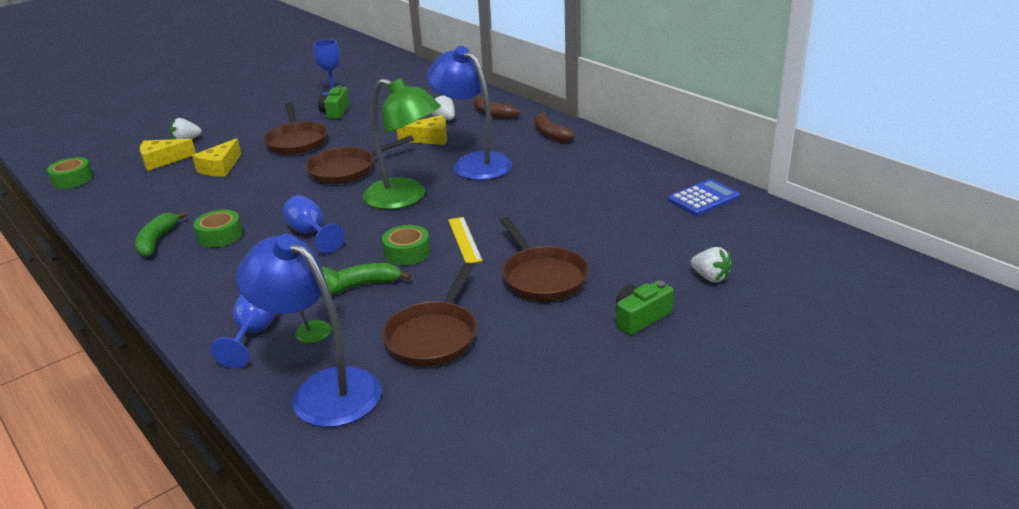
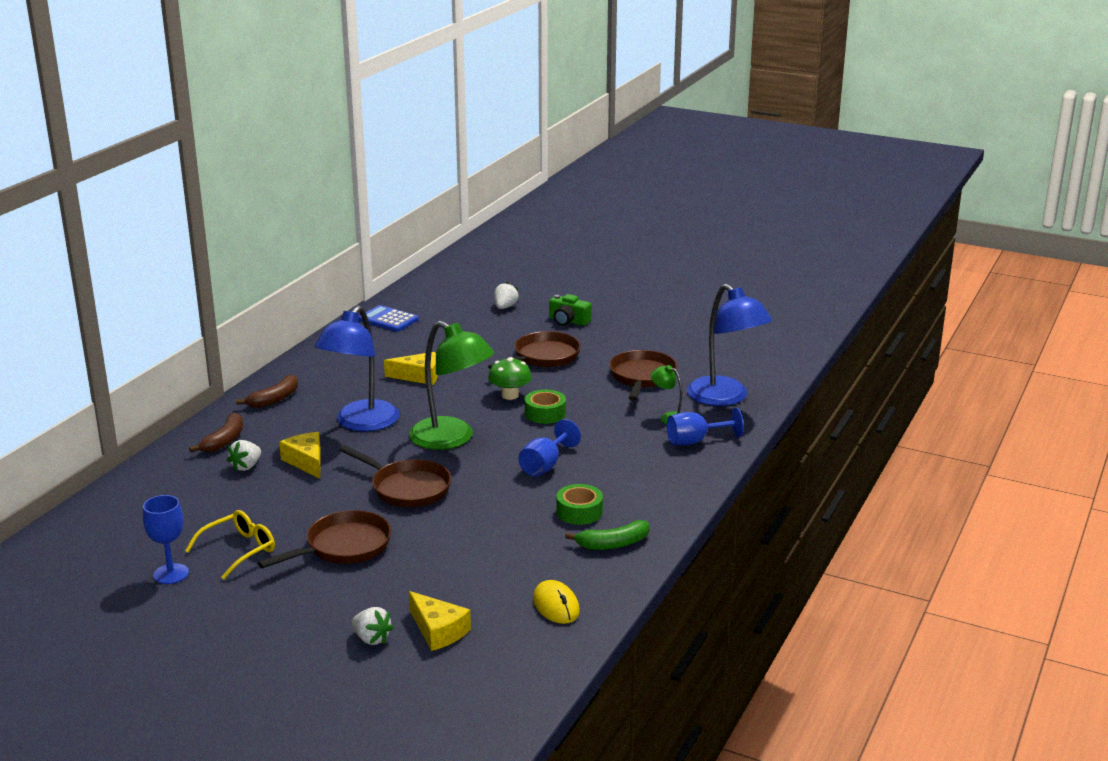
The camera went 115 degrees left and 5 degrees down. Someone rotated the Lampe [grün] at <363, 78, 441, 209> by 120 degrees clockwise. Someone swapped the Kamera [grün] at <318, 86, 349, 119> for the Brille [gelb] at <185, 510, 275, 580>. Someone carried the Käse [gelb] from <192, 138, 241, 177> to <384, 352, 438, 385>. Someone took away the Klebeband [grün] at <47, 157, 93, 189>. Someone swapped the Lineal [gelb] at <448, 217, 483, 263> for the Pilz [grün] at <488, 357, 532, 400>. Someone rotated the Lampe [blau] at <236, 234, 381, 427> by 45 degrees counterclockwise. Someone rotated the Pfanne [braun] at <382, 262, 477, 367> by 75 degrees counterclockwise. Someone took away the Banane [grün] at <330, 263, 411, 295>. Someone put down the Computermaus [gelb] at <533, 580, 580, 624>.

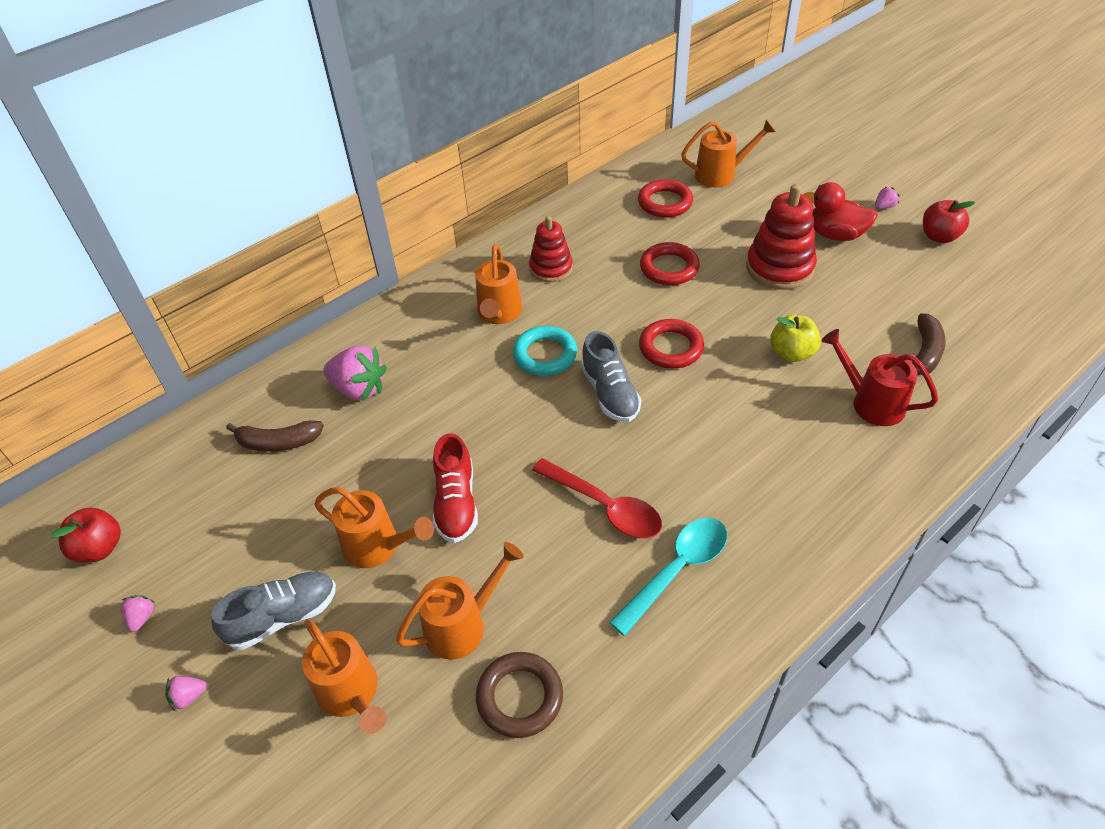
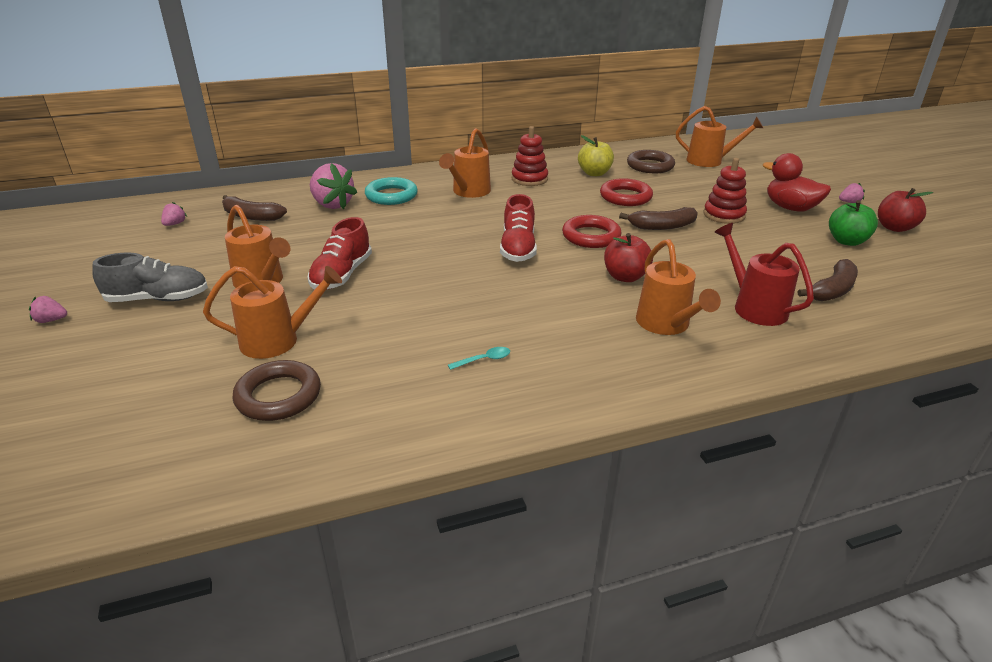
The camera went 20 degrees right and 15 degrees down. Someone repainted the Ring [rot] at <638, 179, 693, 218>, which became the Ring [braun] at <627, 150, 675, 173>. Someone scaled the Stapelspielzeug [rot] at <746, 184, 817, 290> by 0.65. Someone carried the Apfel [gelb] from <770, 315, 821, 362> to <578, 135, 614, 176>. Someone carried the Ring [türkis] from <513, 326, 577, 376> to <365, 177, 418, 205>. Someone repainted the Schuh [grau] at <581, 331, 641, 422>, which became the Schuh [rot] at <500, 194, 537, 262>. Someone took away the Löffel [rot] at <532, 458, 662, 538>. Someone carried the Apfel [rot] from <51, 507, 121, 562> to <604, 233, 653, 282>. Someone scaled the Löffel [türkis] at <609, 518, 727, 636> by 0.41. Someone carried the Erdbeere [rosa] from <121, 595, 154, 632> to <161, 202, 187, 226>. Someone carried the Gießkanne [orange] from <302, 619, 386, 734> to <636, 239, 721, 335>. Someone put down the Apfel [grün] at <829, 200, 878, 246>. Someone put down the Banane [braun] at <619, 207, 698, 230>.

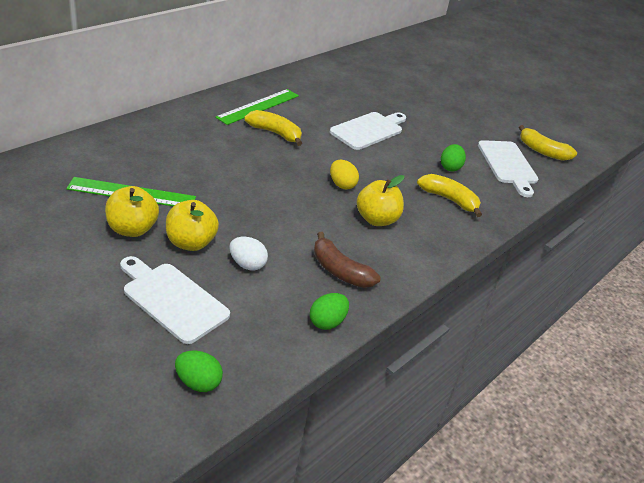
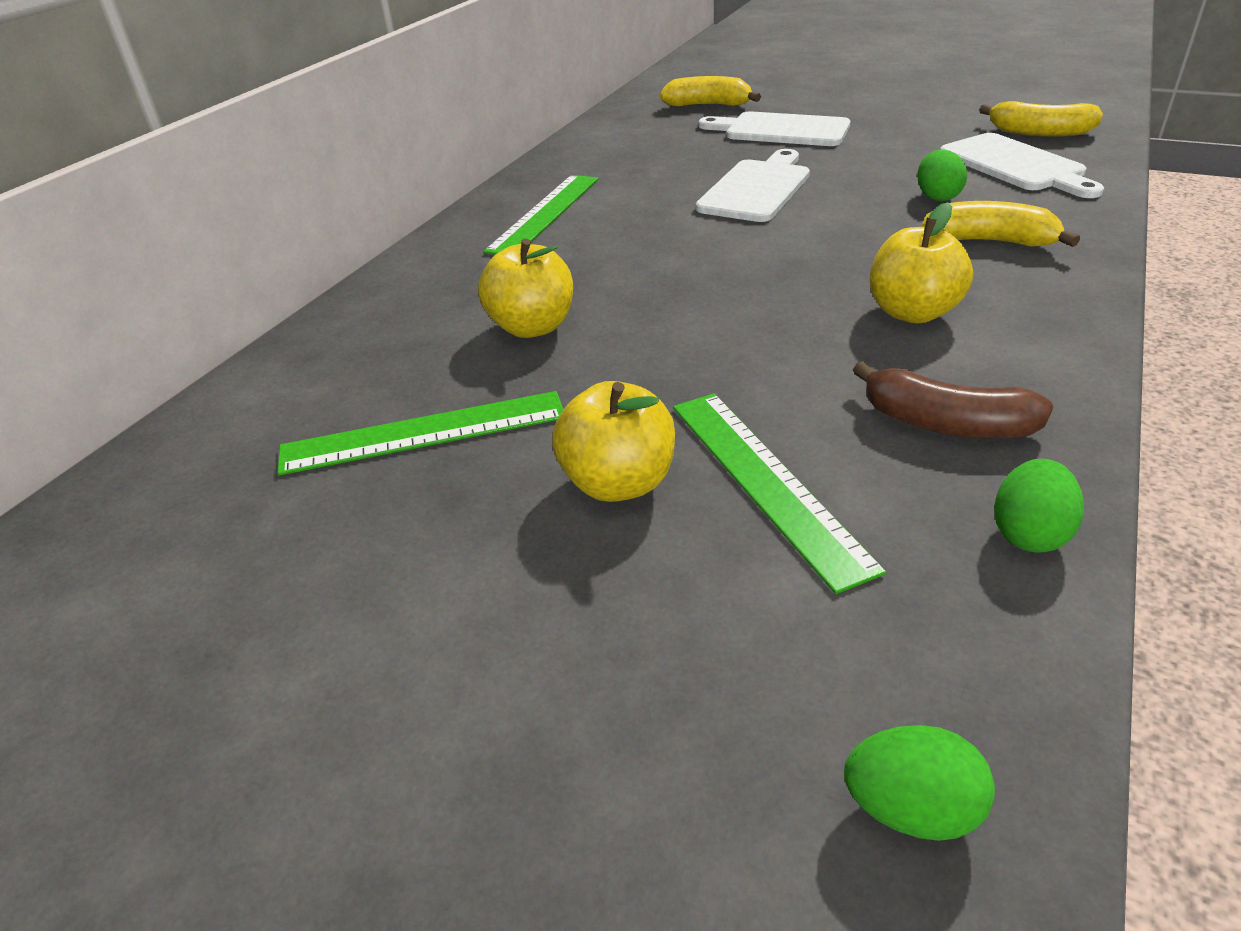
The camera went 10 degrees left and 0 degrees up. Someone carried the Banane [gelb] from <244, 110, 302, 146> to <660, 76, 761, 106>. Someone took away the Ei [gelb] at <330, 160, 359, 189>. Someone carried the Apfel [gelb] from <105, 186, 159, 237> to <478, 238, 573, 338>. Someone swapped the Ei [weiß] at <229, 237, 268, 271> for the Lineal [grün] at <673, 393, 886, 594>. Someone carried the Schneidebrett [weiß] from <120, 256, 230, 344> to <699, 112, 851, 146>.

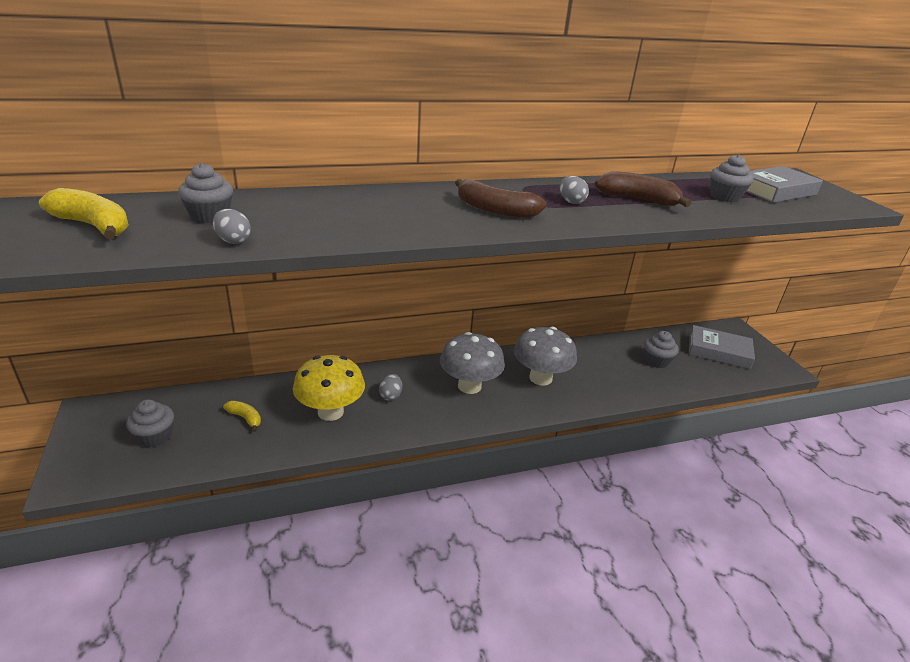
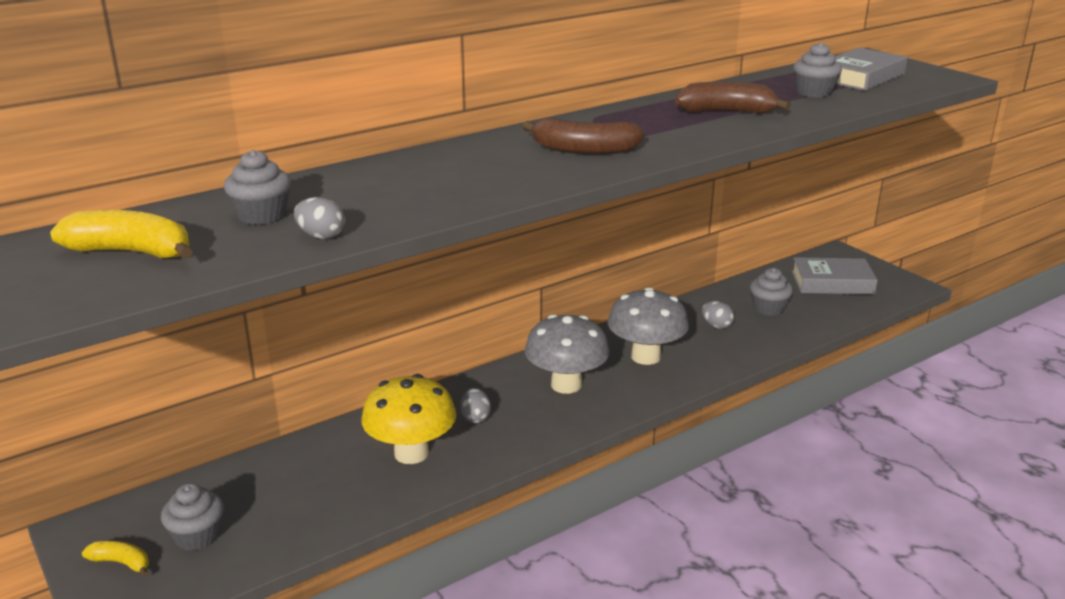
The camera went 15 degrees left and 5 degrees down. Someone carried the Ei [grau] from <560, 176, 589, 204> to <702, 301, 735, 329>. Someone carried the Banane [gelb] from <223, 401, 261, 432> to <82, 541, 149, 577>.

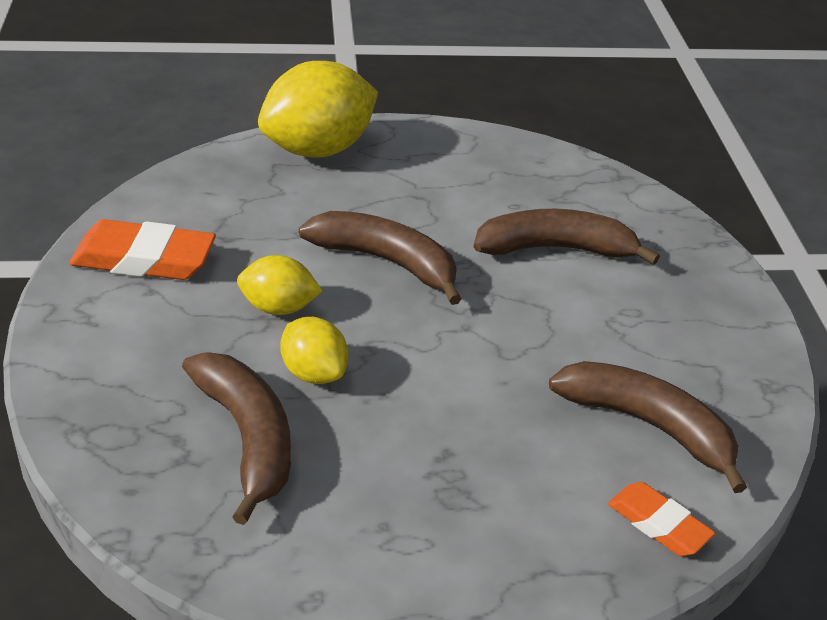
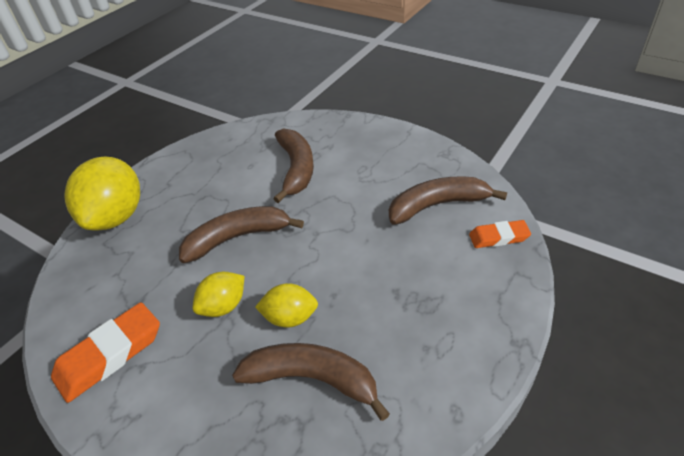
The camera went 45 degrees left and 5 degrees up. Someone rotated the Banane [braun] at <474, 209, 660, 265> by 135 degrees clockwise.

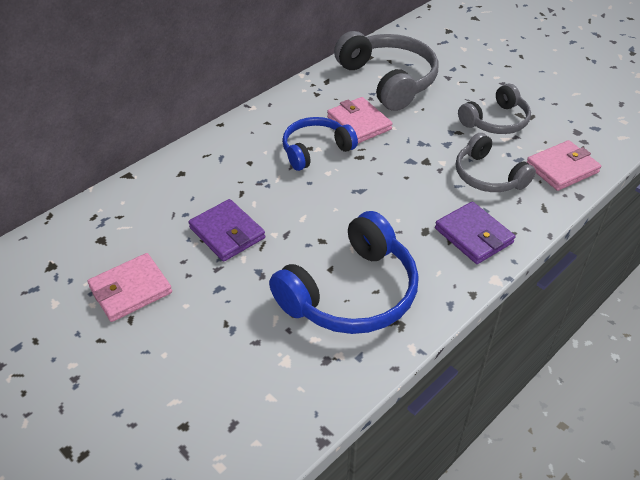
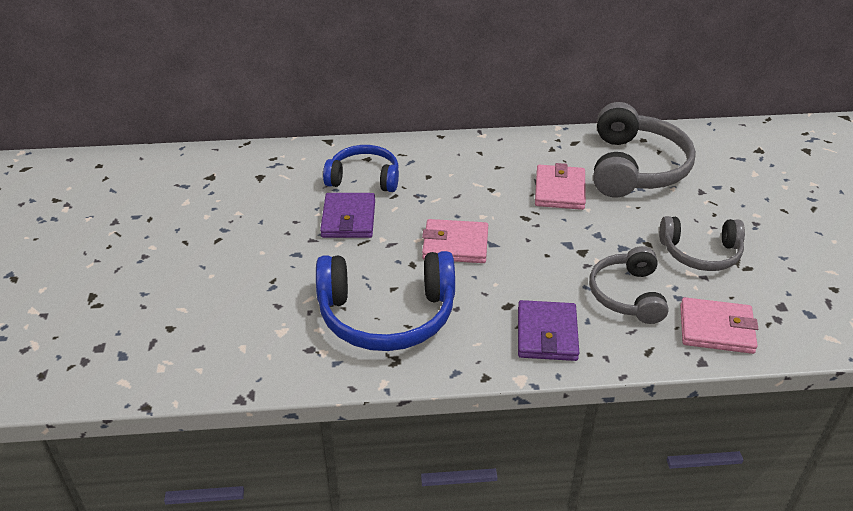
The camera went 40 degrees right and 5 degrees down. Someone carried the Kopfhörer [blau] from <282, 117, 358, 171> to <323, 145, 399, 192>. Someone carried the Geldbörse [rosa] from <87, 253, 172, 322> to <422, 219, 488, 263>.

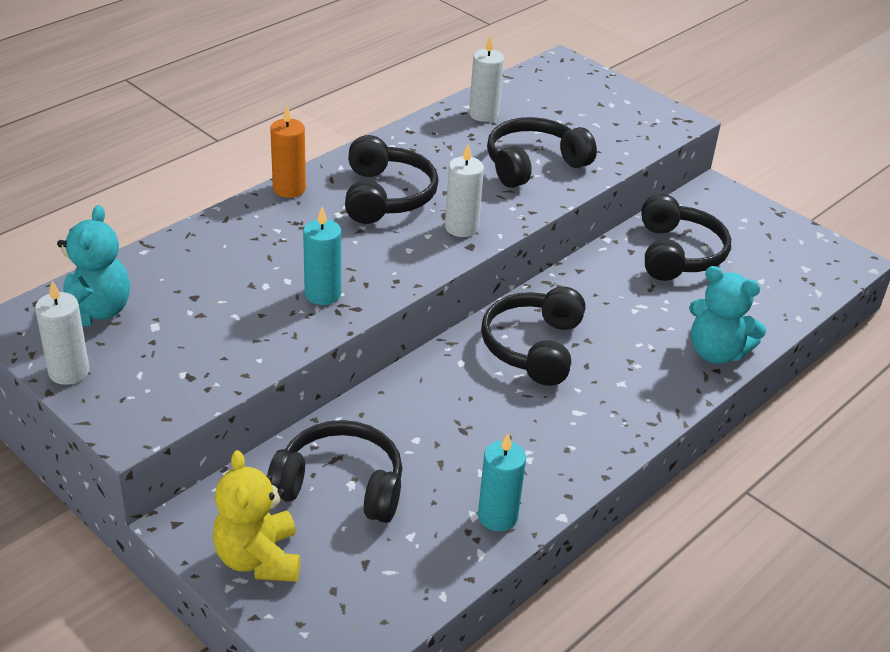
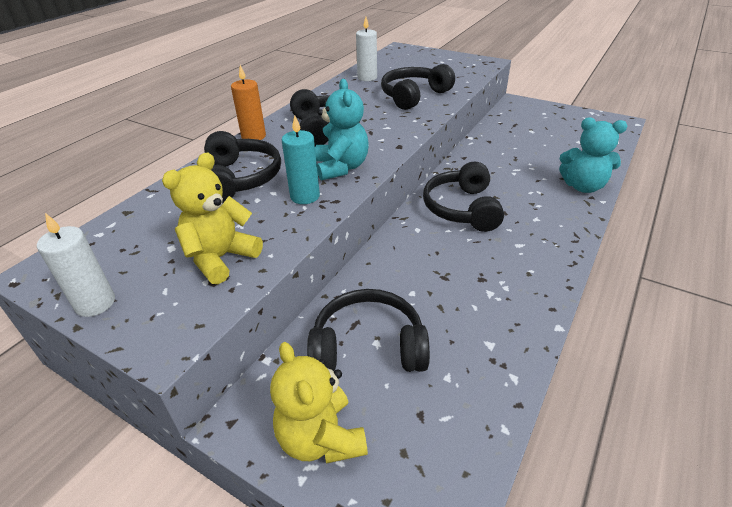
The camera went 10 degrees left and 0 degrees up. Someone took away the Kerze [weiß] at <445, 144, 484, 237>. Someone carried the Kopfhörer [schwarz] from <641, 194, 731, 281> to <204, 131, 281, 203>. Someone carried the Teddybär [türkis] from <57, 205, 130, 326> to <315, 79, 369, 180>. Someone took away the Kerze [türkis] at <478, 434, 526, 531>. Someone put down the Teddybär [gelb] at <162, 152, 263, 284>.

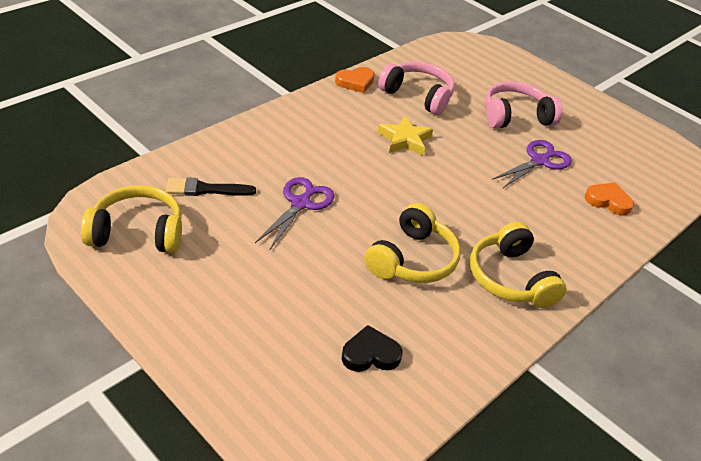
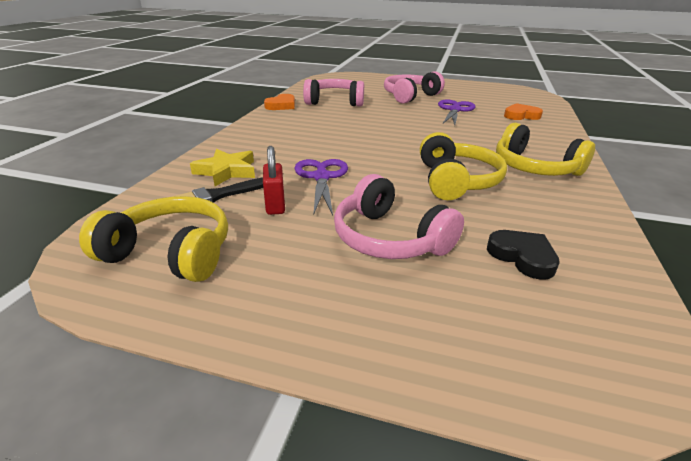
The camera went 25 degrees left and 10 degrees down. Someone carried the Stern [gelb] from <377, 116, 433, 156> to <190, 149, 255, 186>. Someone rotated the Kopfhörer [gelb] at <81, 185, 182, 253> by 45 degrees clockwise. Someone rotated the Herz [schwarz] at <342, 325, 402, 372> by 90 degrees clockwise. Someone put down the Vorhängeschloss [rot] at <263, 146, 285, 215>. Someone put down the Kopfhörer [rosa] at <334, 174, 464, 259>.

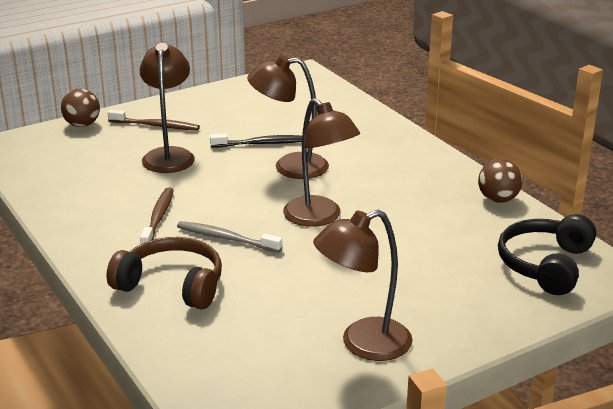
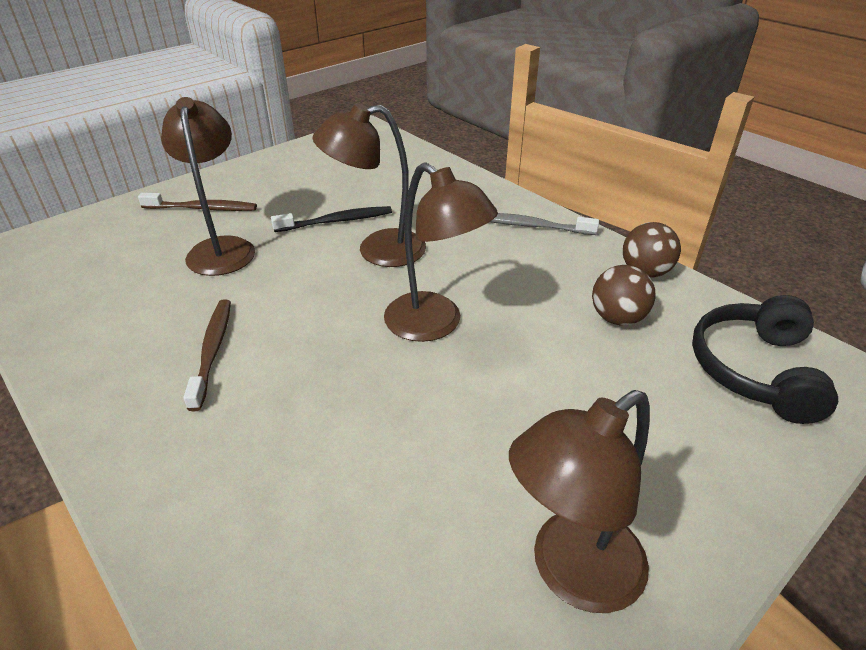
The camera went 10 degrees left and 10 degrees up. Someone carried the Ball [braun] from <61, 89, 100, 127> to <592, 265, 656, 325>. Someone carried the Zahnbürste [grau] from <177, 221, 282, 253> to <490, 213, 599, 235>. Someone took away the Kopfhörer [braun] at <106, 237, 222, 309>.

